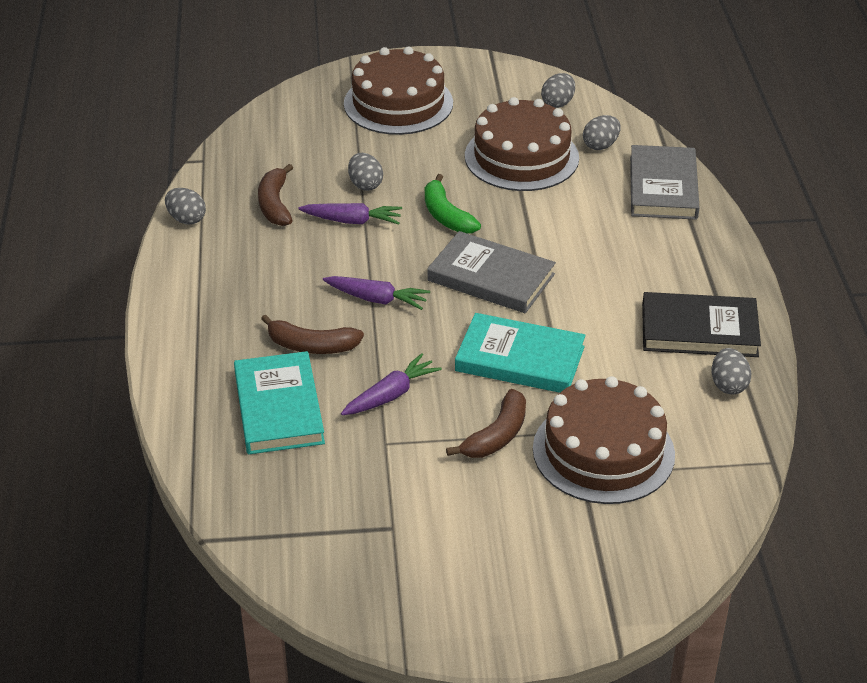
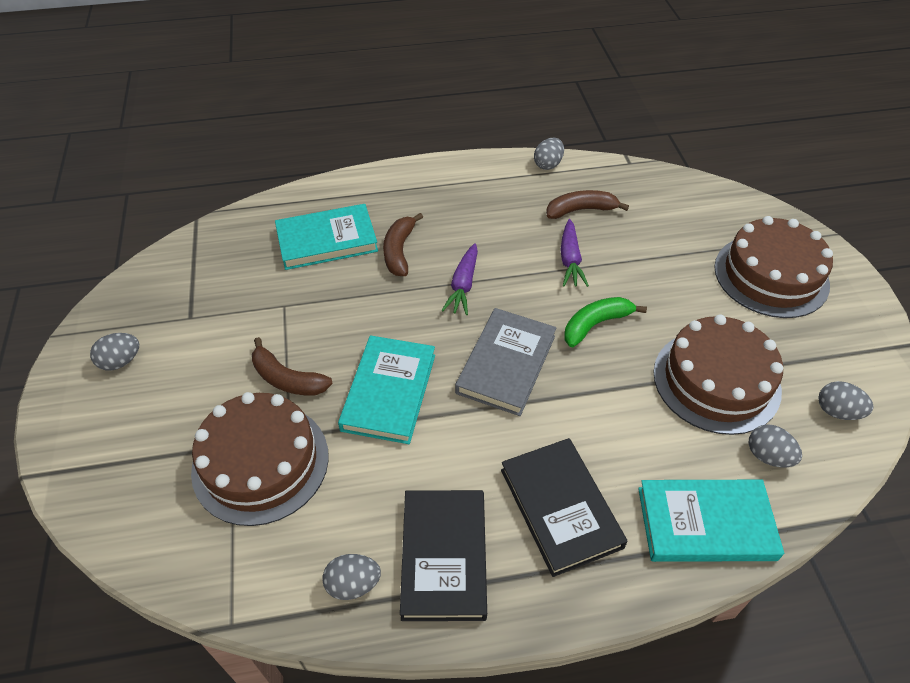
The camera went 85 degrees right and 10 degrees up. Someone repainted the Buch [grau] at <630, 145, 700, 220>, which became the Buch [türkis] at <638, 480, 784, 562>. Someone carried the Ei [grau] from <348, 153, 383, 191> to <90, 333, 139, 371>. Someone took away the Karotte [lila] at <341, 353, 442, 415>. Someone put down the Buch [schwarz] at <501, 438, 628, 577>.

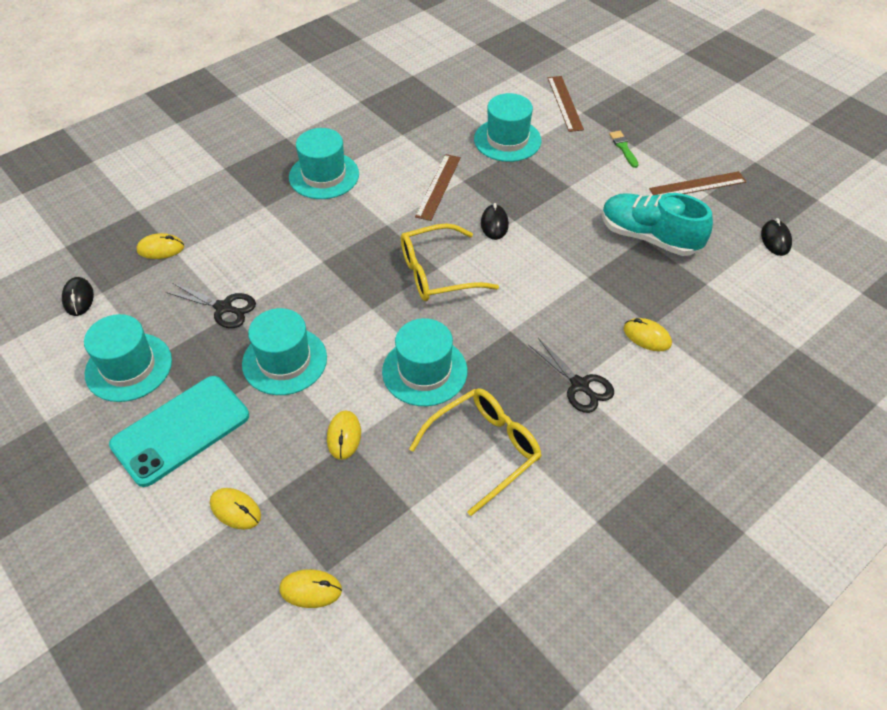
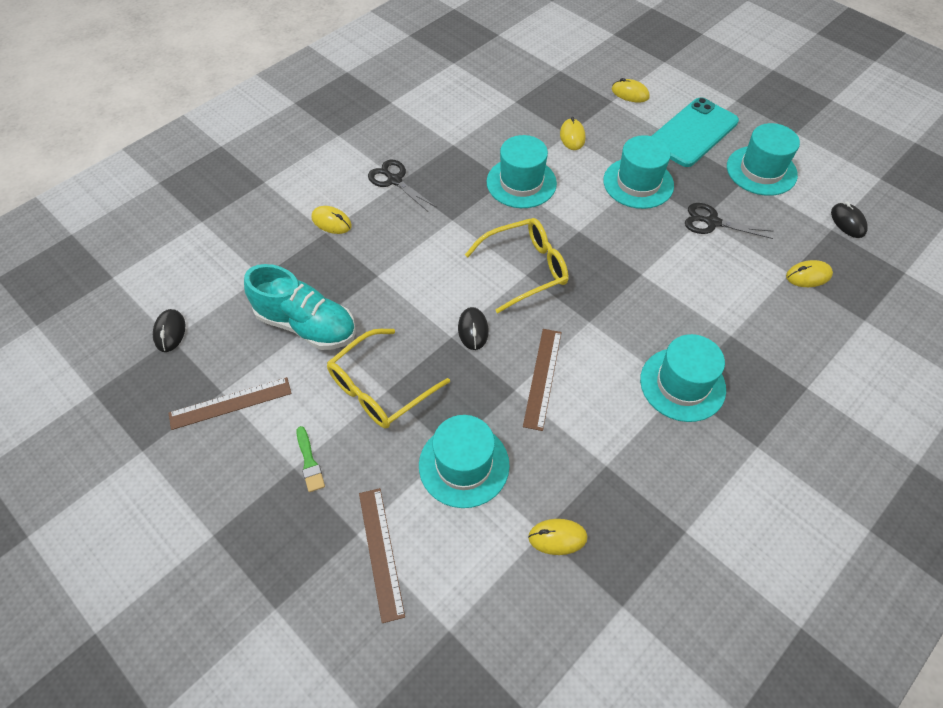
The camera went 175 degrees right and 5 degrees up. Someone carried the Brille [gelb] from <409, 388, 542, 516> to <327, 329, 450, 428>. Someone carried the Computermaus [gelb] from <279, 569, 342, 608> to <528, 519, 587, 555>.

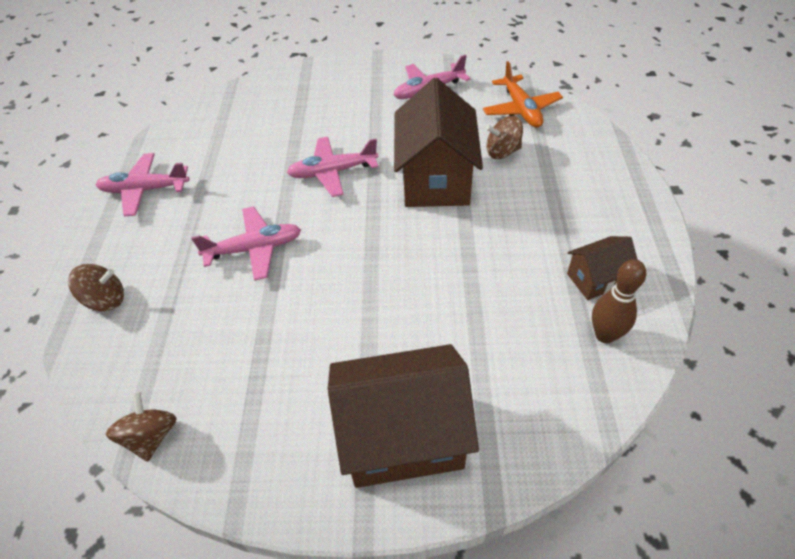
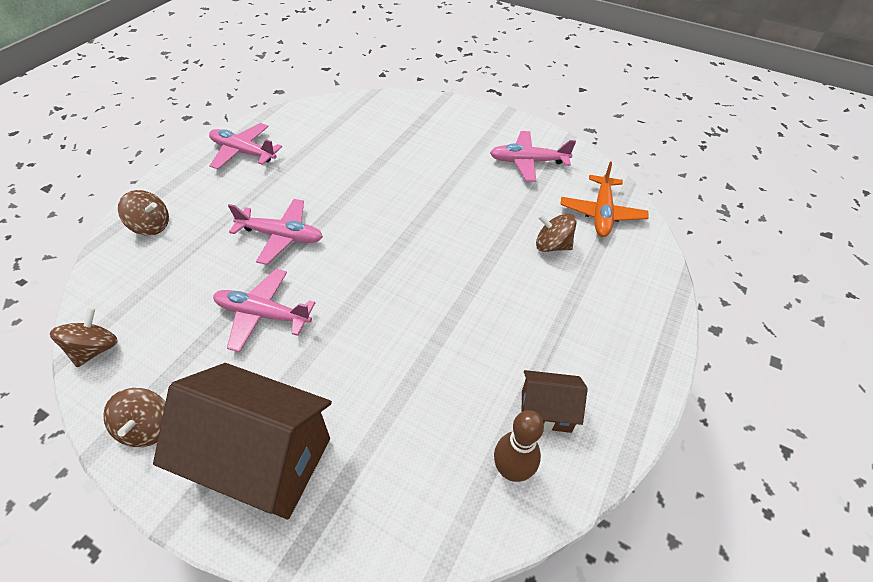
The camera went 25 degrees right and 0 degrees up. Someone took away the Haus [braun] at <394, 78, 483, 207>. Someone carried the Flugzeug [rosa] from <287, 137, 378, 197> to <213, 269, 315, 352>. Someone put down the Kreisel [braun] at <103, 388, 165, 447>.

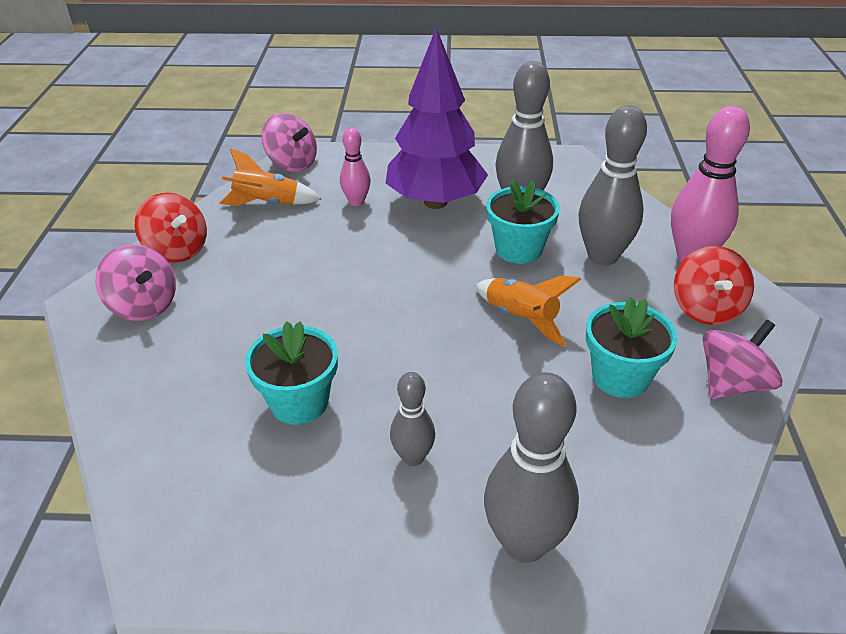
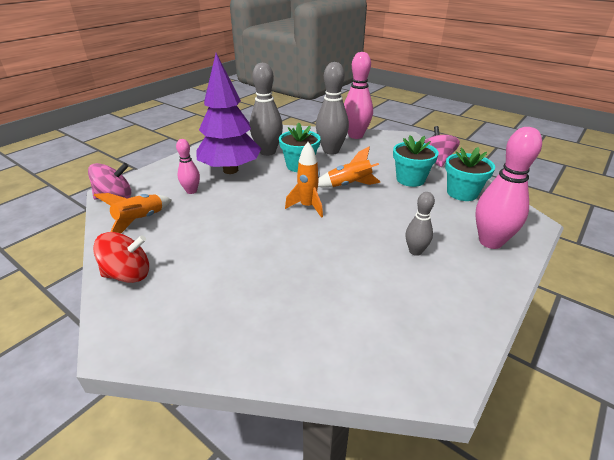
The camera went 55 degrees left and 5 degrees down. Someone took away the Kreisel [rosa] at <95, 244, 176, 321>. Someone took away the Kreisel [rot] at <674, 246, 754, 325>. Someone carried the Blumentopf [türkis] from <245, 321, 338, 425> to <445, 147, 495, 201>. Someone repainted the Bowlingkegel [grau] at <484, 372, 579, 563>, which became the Bowlingkegel [rosa] at <475, 127, 542, 249>. Someone put down the Rakete [orange] at <285, 142, 323, 218>.

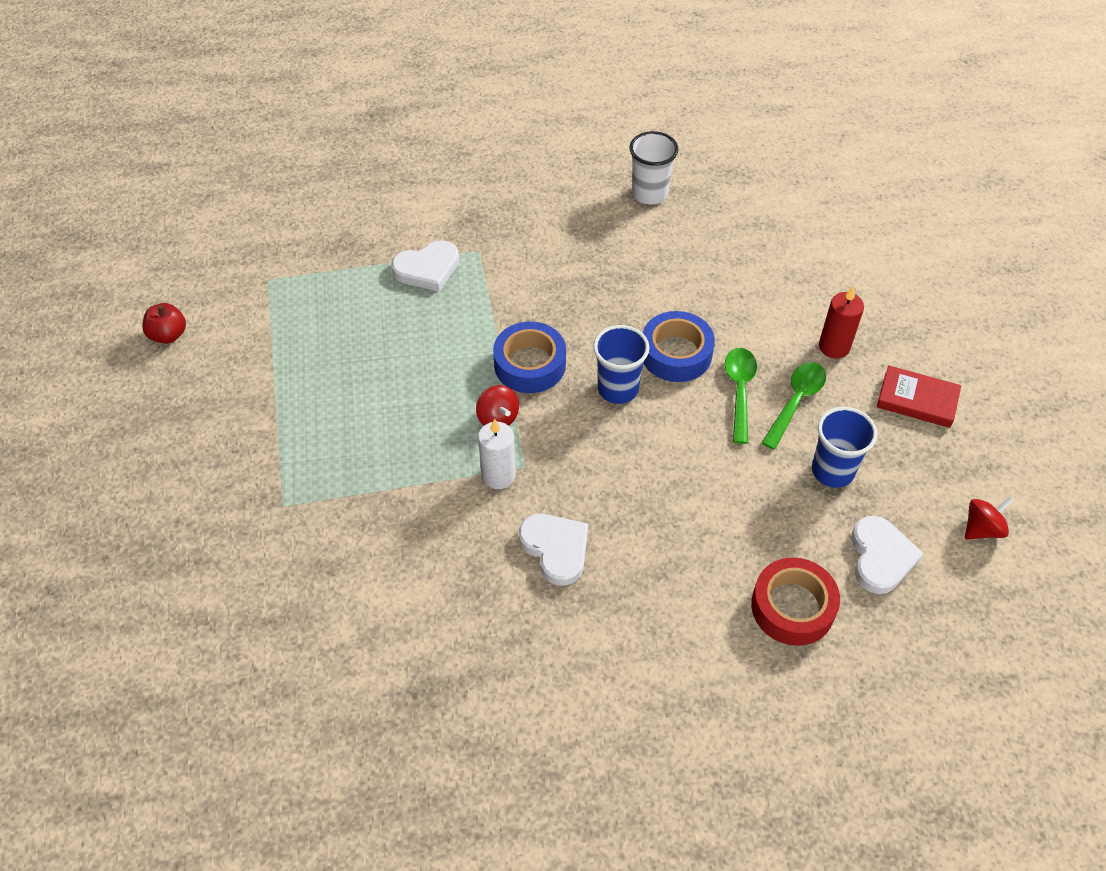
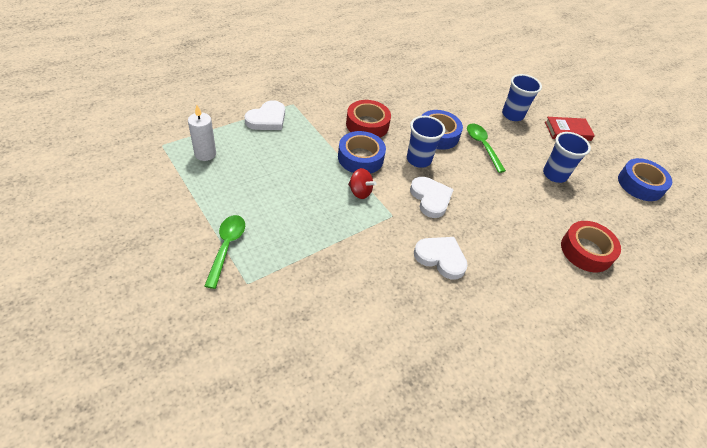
The camera went 30 degrees left and 5 degrees down. Someone took away the Becher [weiß] at <630, 131, 678, 205>. Someone swapped the Kerze [rot] at <819, 286, 864, 358> for the Becher [blau] at <502, 74, 542, 121>. Someone took away the Apfel [rot] at <142, 303, 186, 344>. Someone carried the Löffel [grün] from <761, 362, 826, 450> to <204, 215, 245, 289>. Someone carried the Kerze [weiß] from <478, 419, 516, 489> to <188, 105, 216, 161>. Someone swapped the Kreisel [rot] at <965, 496, 1014, 540> for the Klebeband [blau] at <618, 158, 672, 201>. Someone carried the Herz [weiß] from <851, 516, 924, 594> to <410, 177, 454, 218>. Someone put down the Klebeband [rot] at <346, 100, 391, 138>.

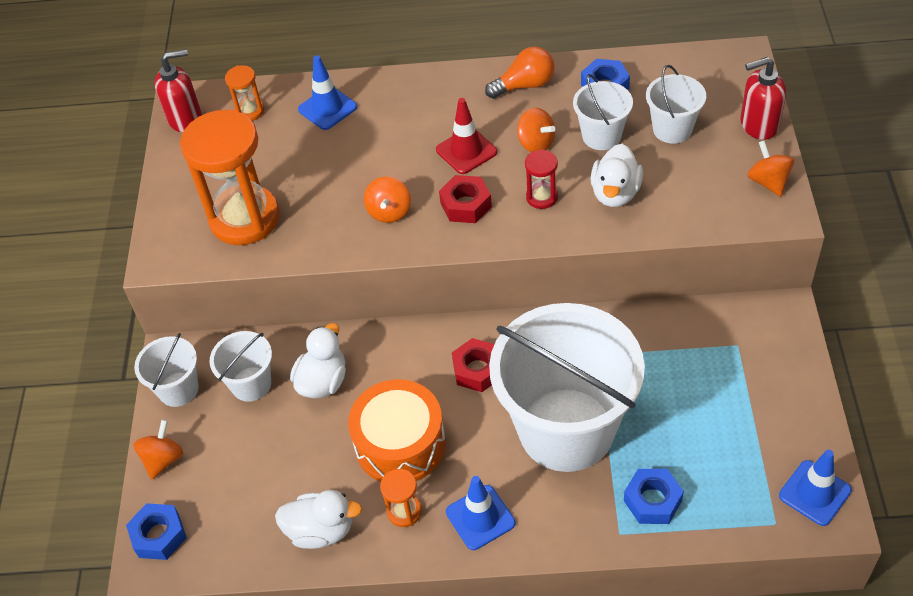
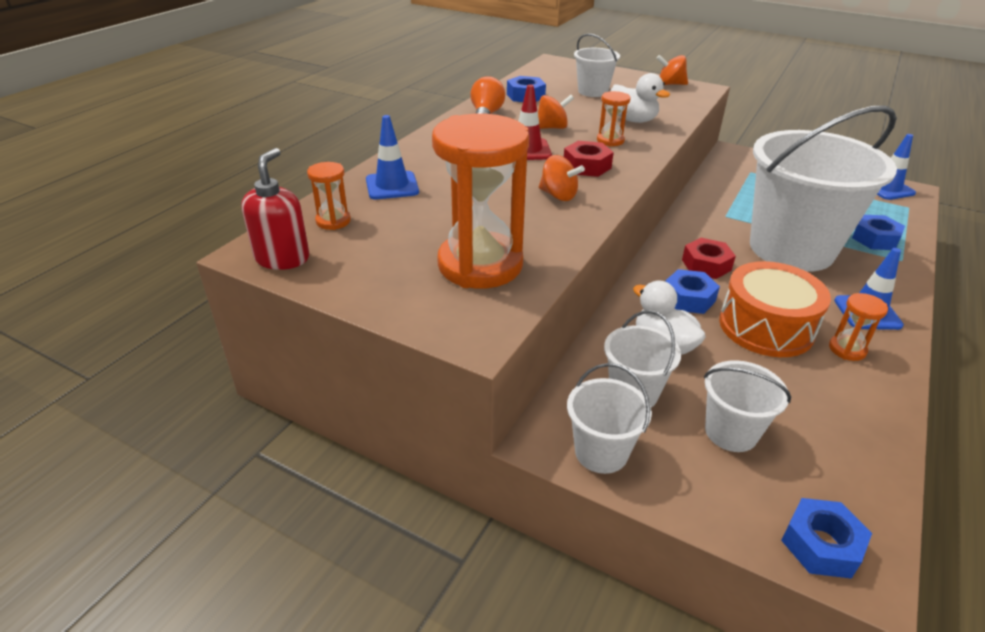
The camera went 65 degrees left and 15 degrees down. Someone took away the Seifenspender [rot] at <740, 57, 786, 140>. Someone carried the Eimer [weiß] from <573, 74, 633, 150> to <704, 360, 791, 452>. Someone repainted the Sanduhr [rot] at <525, 149, 558, 209>, which became the Sanduhr [orange] at <597, 91, 631, 147>. Someone took away the Kreisel [orange] at <133, 419, 183, 479>. Someone took away the Ente [weiß] at <275, 490, 362, 549>. Someone put down the Sechskantmutter [blau] at <665, 269, 720, 314>.

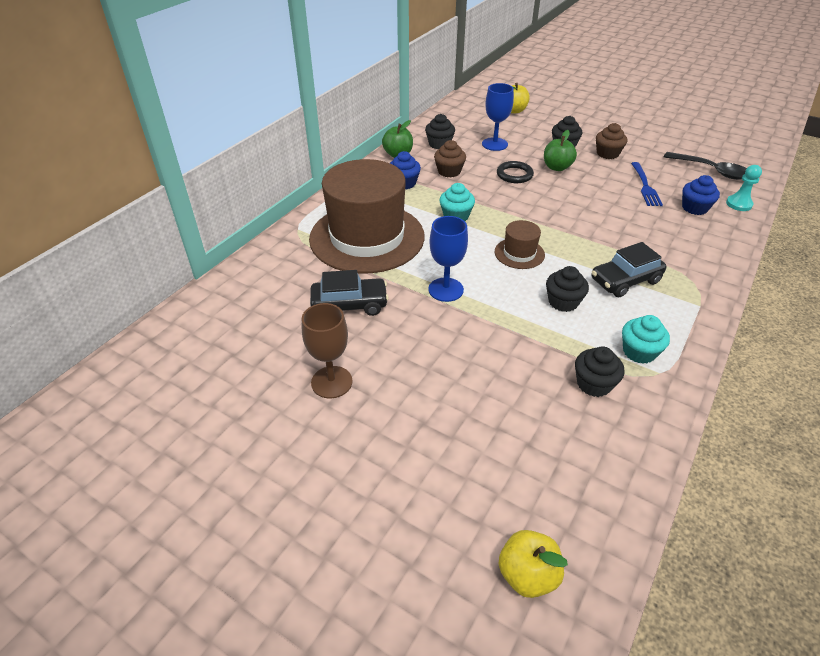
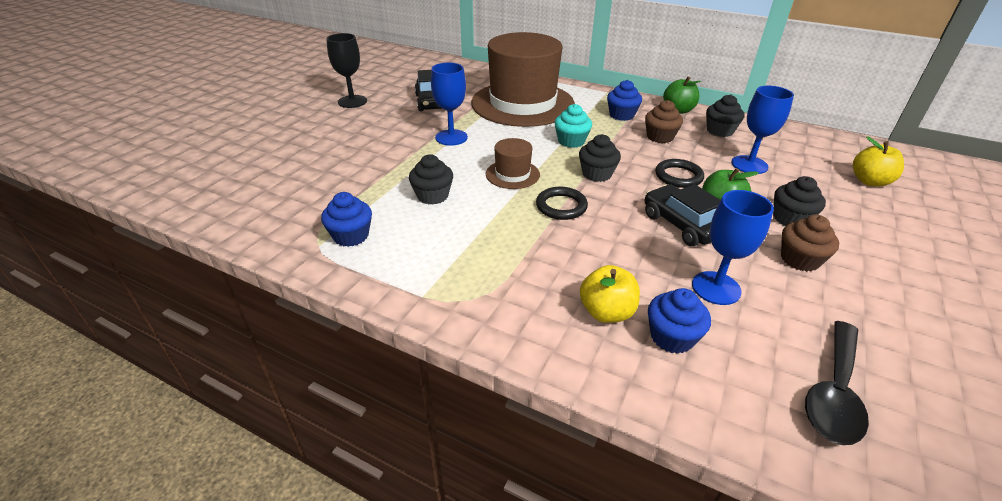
The camera went 85 degrees right and 5 degrees down. Someone swapped the Gabel [blau] at <631, 162, 663, 206> for the Kelch [blau] at <692, 190, 774, 305>. Someone took away the Bauer [türkis] at <726, 165, 762, 211>. Someone carried the Auto [schwarz] from <591, 242, 666, 297> to <645, 184, 720, 246>. Someone repainted the Kelch [braun] at <302, 303, 353, 398>, which became the Kelch [schwarz] at <326, 33, 367, 108>. Someone repainted the Muffin [türkis] at <622, 315, 670, 364>, which became the Muffin [blau] at <321, 192, 372, 247>. Someone carried the Muffin [schwarz] from <575, 347, 625, 397> to <579, 134, 621, 182>. Someone carried the Apfel [gelb] from <499, 530, 568, 598> to <580, 265, 640, 323>. Someone put down the Ring [schwarz] at <536, 187, 588, 220>.

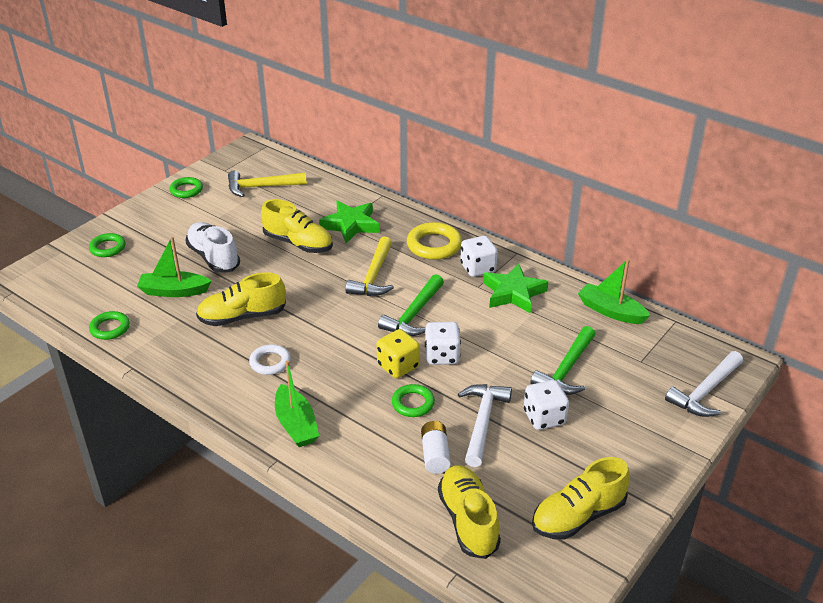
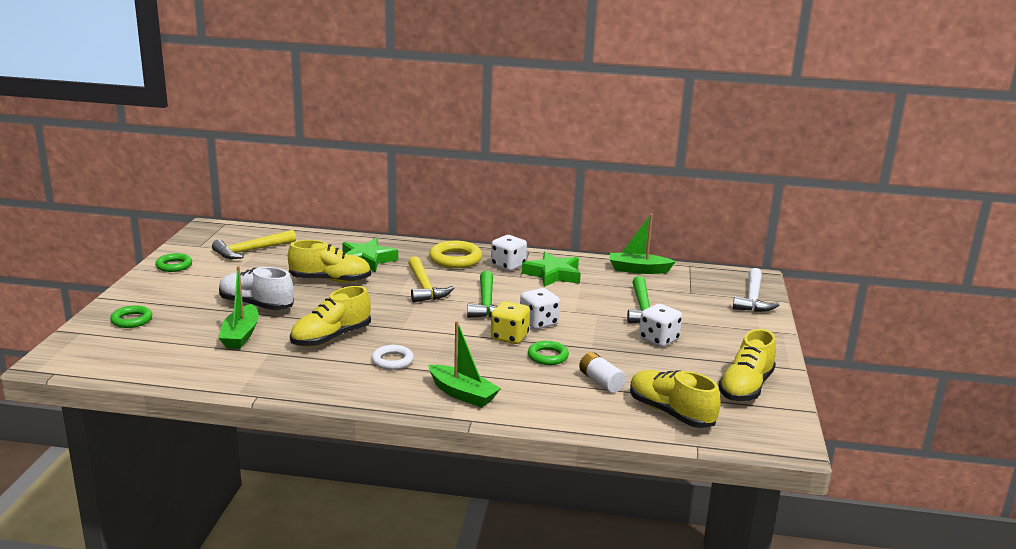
The camera went 30 degrees left and 15 degrees down. Someone rotated the Boot [grün] at <137, 236, 212, 297> by 60 degrees counterclockwise. Someone took away the Ring [grün] at <89, 311, 130, 340>. Someone took away the Hammer [weiß] at <458, 384, 512, 467>.

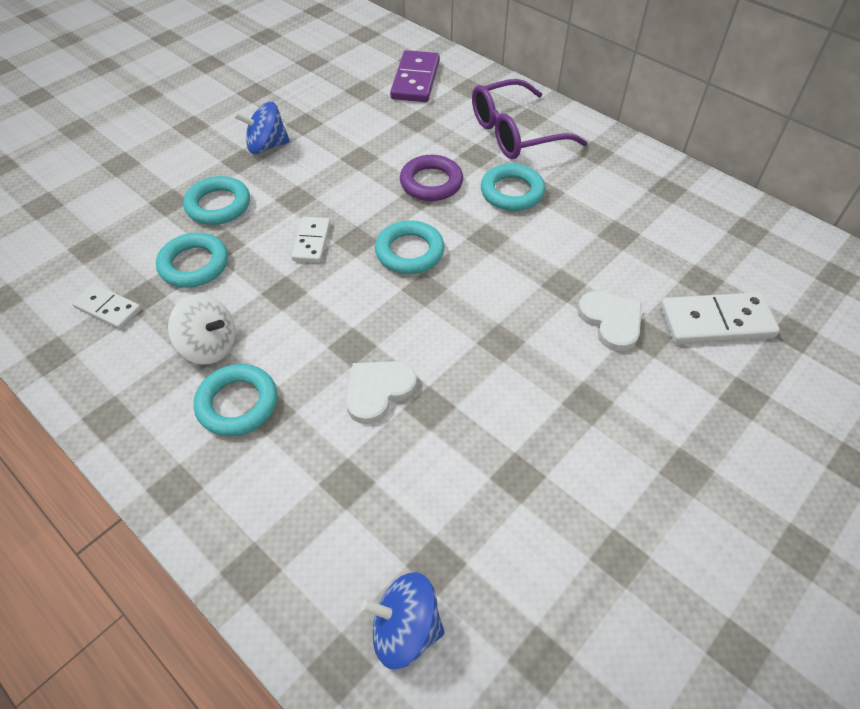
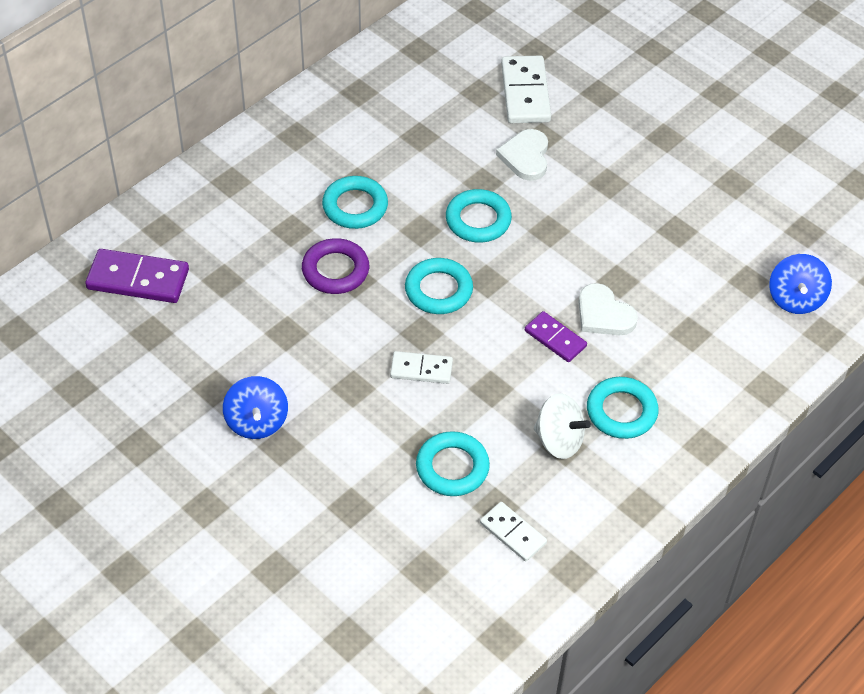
The camera went 90 degrees left and 0 degrees up. Someone took away the Brille [lila] at <472, 79, 588, 159>. Someone carried the Ring [türkis] from <183, 176, 250, 225> to <446, 189, 512, 243>. Someone rotated the Dominostein [weiß] at <72, 284, 141, 329> by 75 degrees counterclockwise. Someone rotated the Herz [weiß] at <578, 291, 642, 352> by 60 degrees counterclockwise. Someone rotated the Kreisel [weiß] at <168, 294, 236, 365> by 90 degrees clockwise. Someone put down the Dominostein [lila] at <525, 311, 587, 362>.

